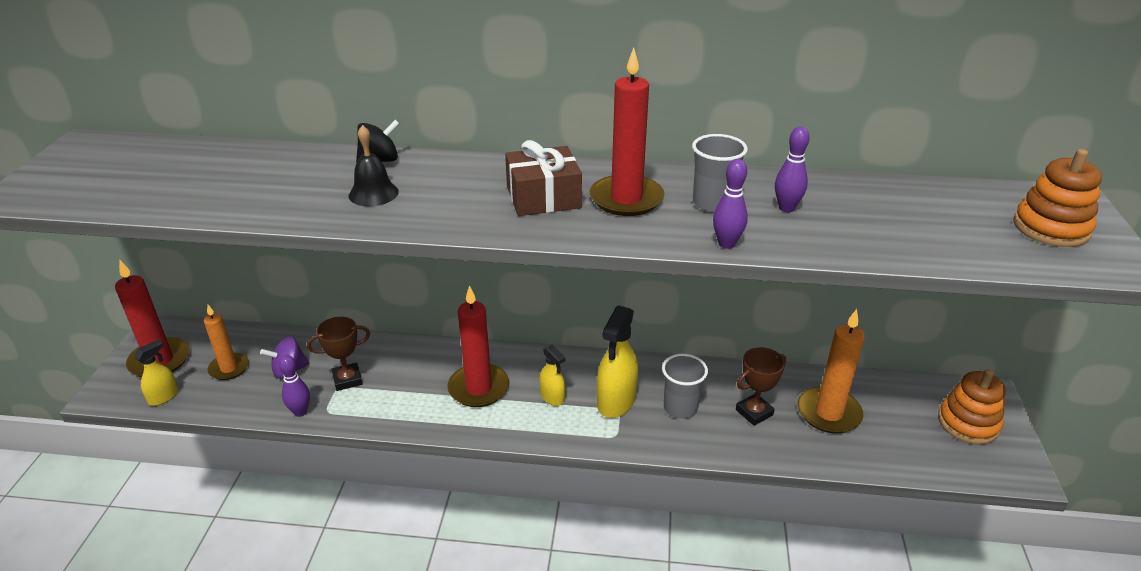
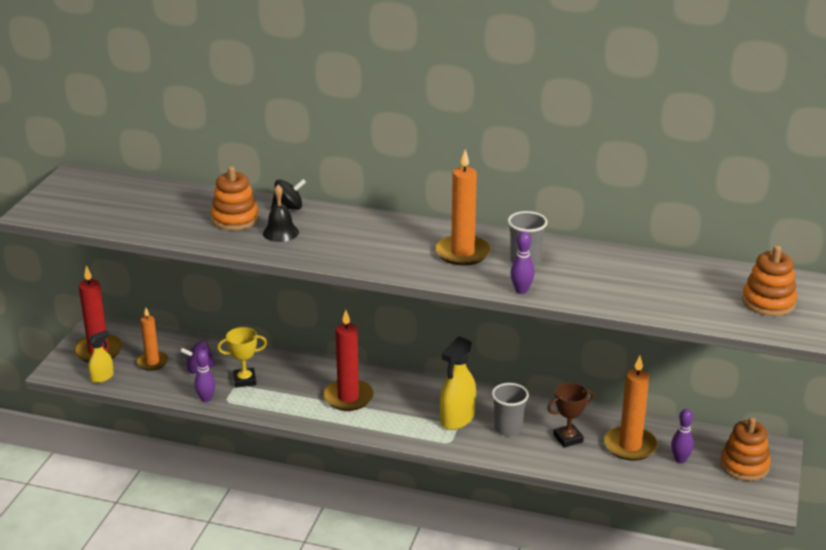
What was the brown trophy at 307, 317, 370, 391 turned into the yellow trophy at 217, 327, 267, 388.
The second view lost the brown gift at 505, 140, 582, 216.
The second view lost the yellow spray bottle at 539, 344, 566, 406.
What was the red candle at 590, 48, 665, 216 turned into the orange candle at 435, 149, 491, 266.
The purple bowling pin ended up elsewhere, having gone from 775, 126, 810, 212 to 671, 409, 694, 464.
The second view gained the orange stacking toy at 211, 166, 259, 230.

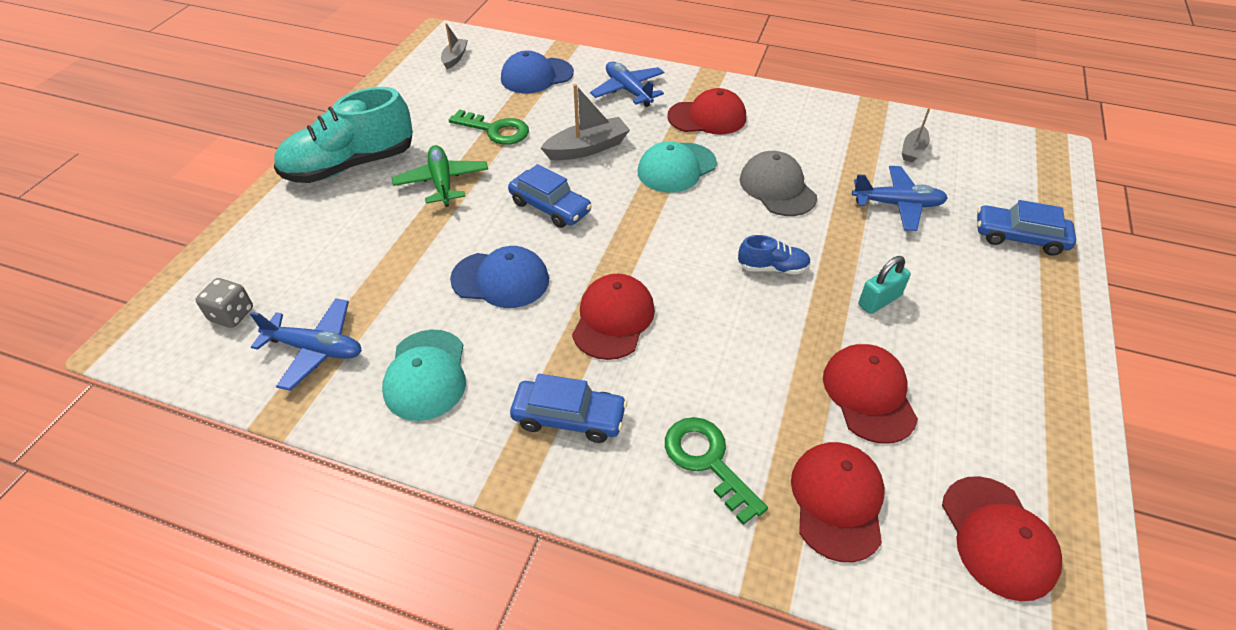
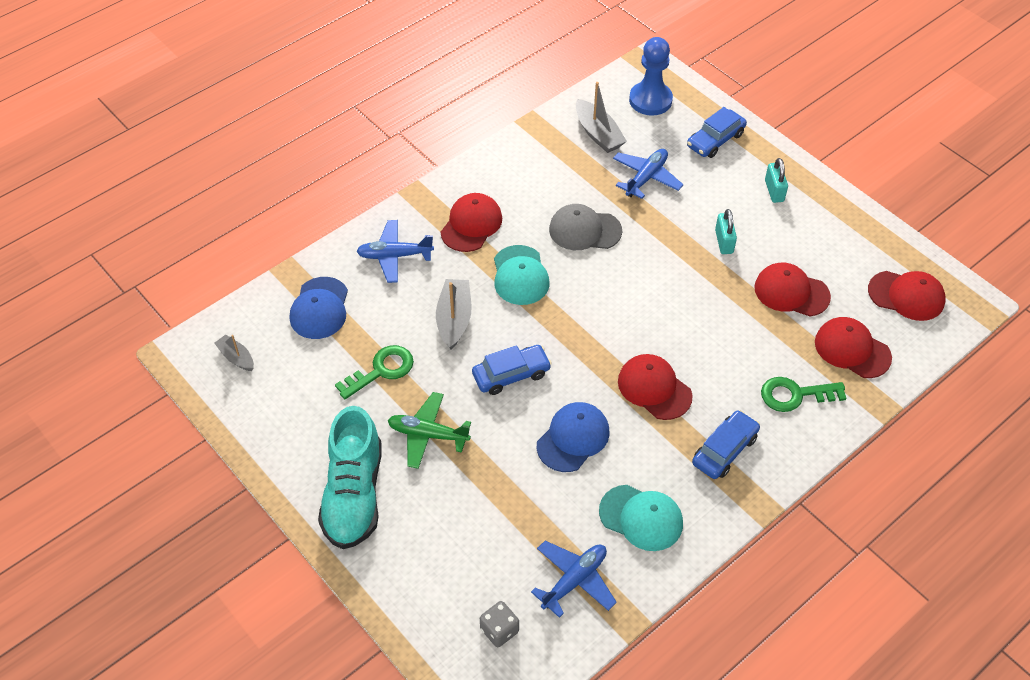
The second view lost the blue shoe at 738, 235, 811, 275.
The size of the grey boat at 902, 108, 930, 163 changed by a factor of 1.64.
The second view gained the blue pawn at 629, 37, 673, 116.
The second view gained the turquoise padlock at 765, 158, 788, 203.

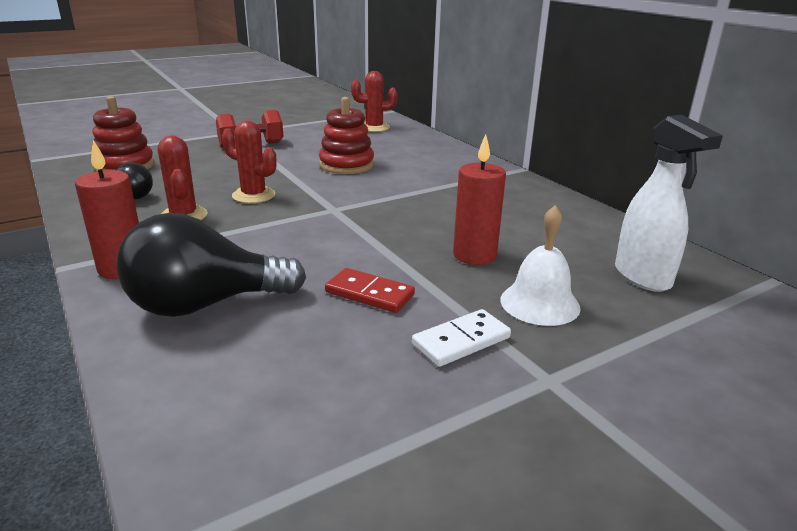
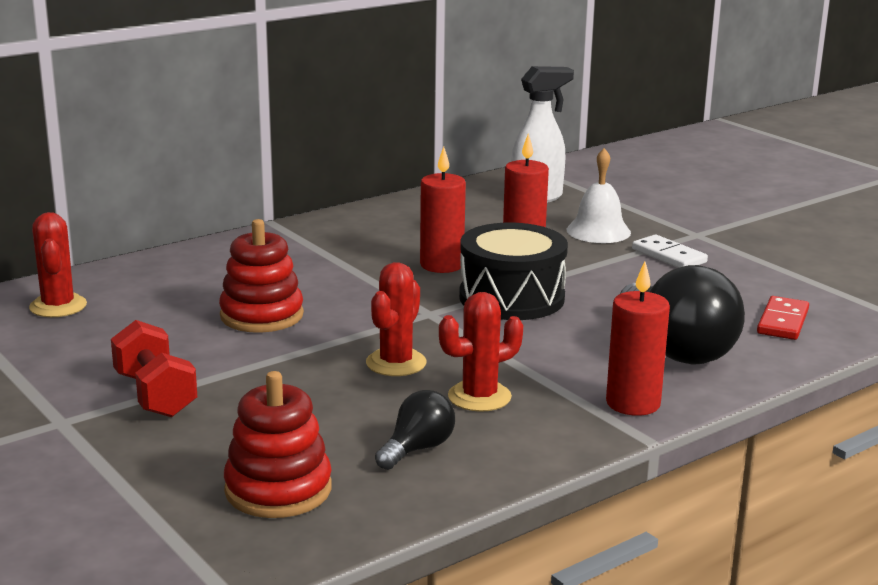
The red domino ended up elsewhere, having gone from 325, 268, 415, 313 to 757, 296, 809, 340.
The second view gained the red candle at 420, 147, 466, 273.
The second view gained the black drum at 459, 223, 568, 320.

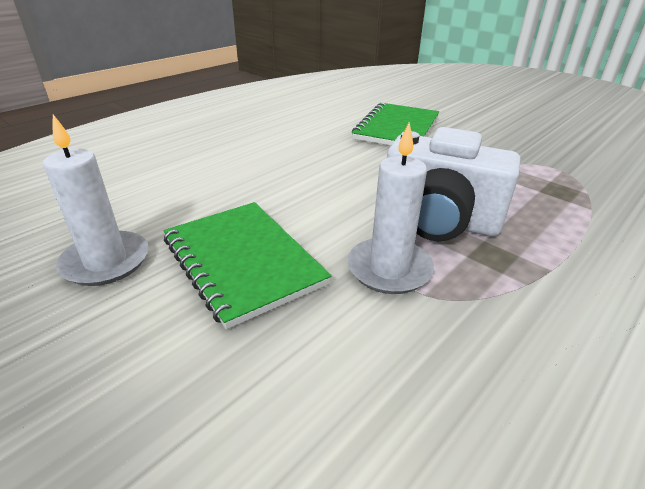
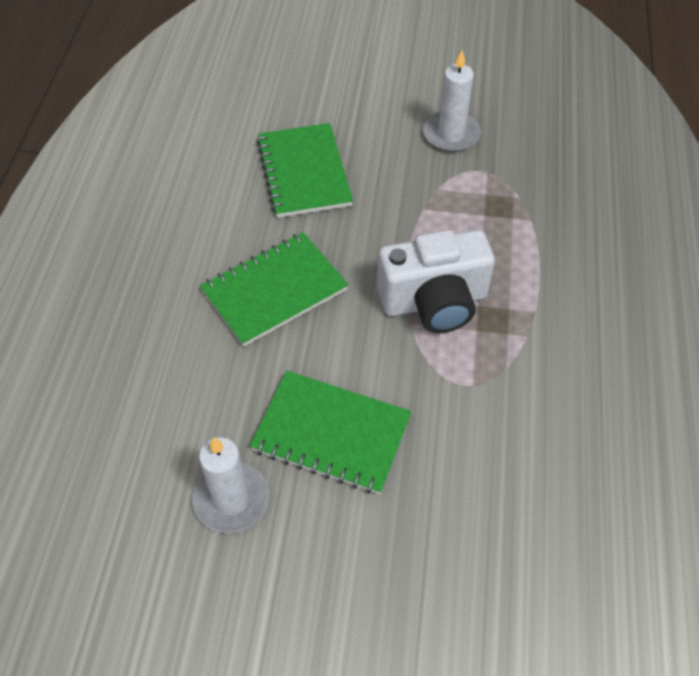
The white candle ended up elsewhere, having gone from 347, 122, 434, 294 to 423, 50, 481, 152.
The second view gained the green notebook at 200, 232, 349, 347.

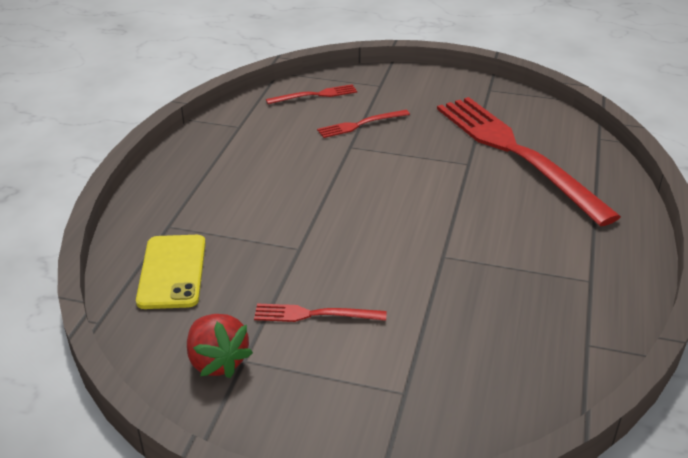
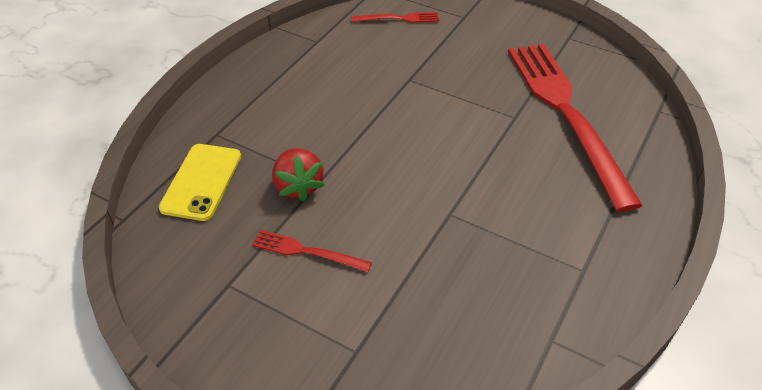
The red strawberry ended up elsewhere, having gone from 187, 314, 253, 378 to 272, 148, 325, 201.
The second view lost the red fork at 317, 110, 410, 138.

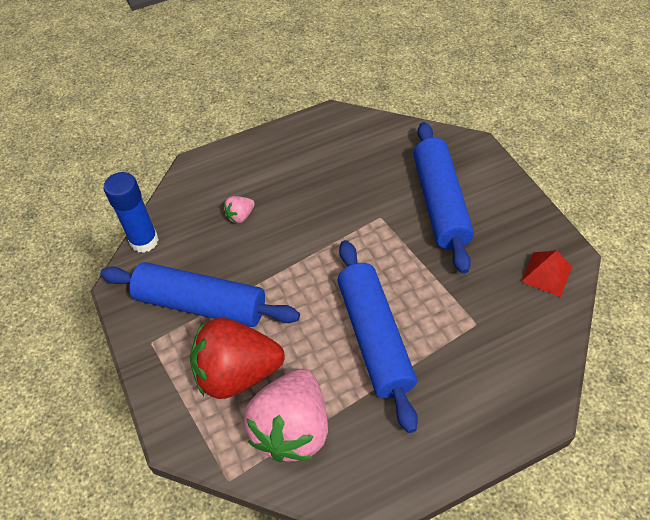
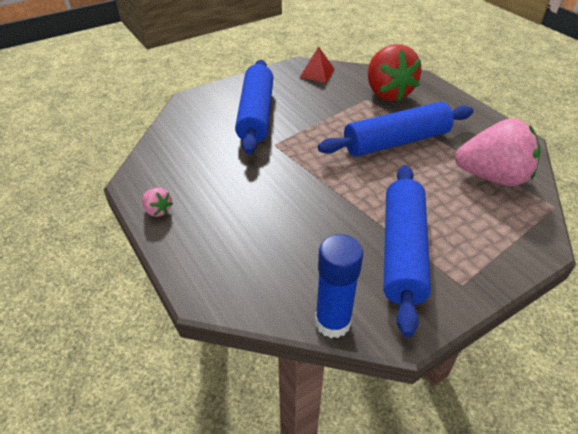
The red strawberry ended up elsewhere, having gone from 190, 318, 285, 399 to 368, 44, 422, 101.
The pink strawberry ended up elsewhere, having gone from 224, 196, 255, 223 to 142, 188, 173, 217.
The blue rolling pin at 413, 122, 474, 274 ended up facing another way, 75 degrees counterclockwise from before.

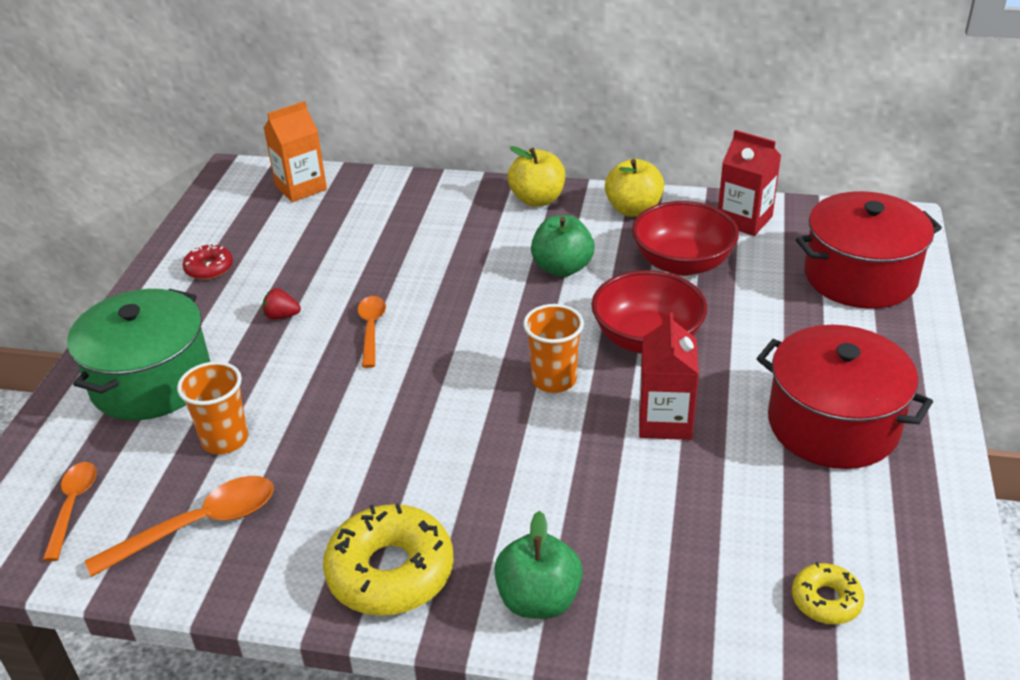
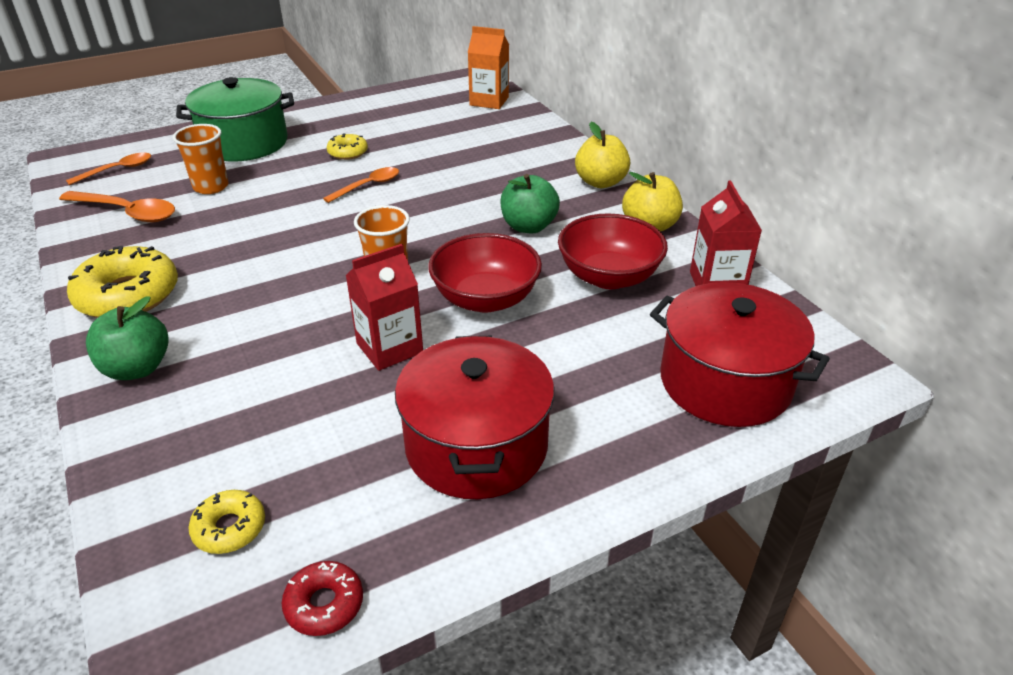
The red donut ended up elsewhere, having gone from 183, 243, 233, 280 to 282, 561, 363, 636.
Where the red strawberry stood at 263, 288, 301, 320, the yellow donut came to stand at 327, 133, 368, 160.

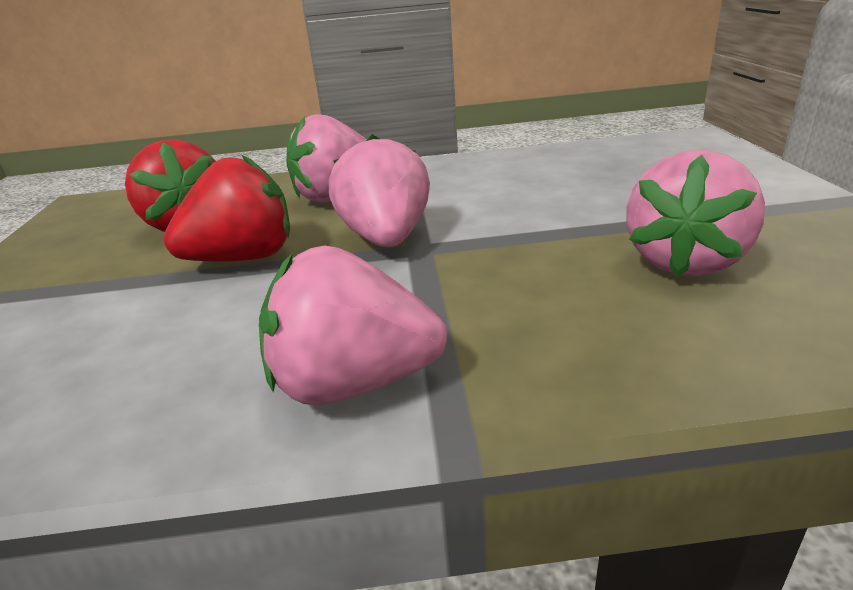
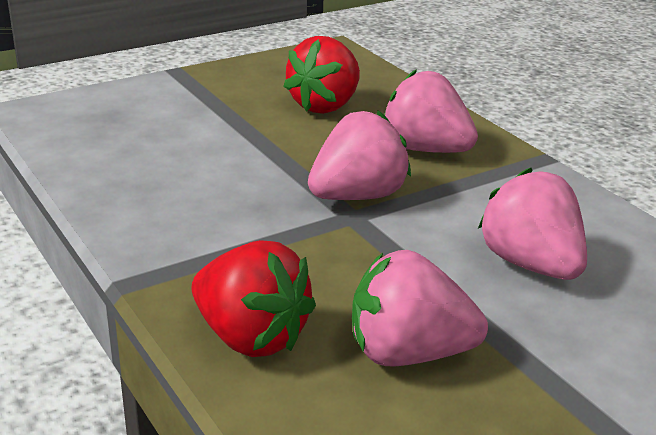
The red strawberry ended up elsewhere, having gone from 163, 155, 290, 261 to 191, 240, 316, 357.
The pink strawberry ended up elsewhere, having gone from 259, 246, 447, 405 to 478, 168, 587, 280.

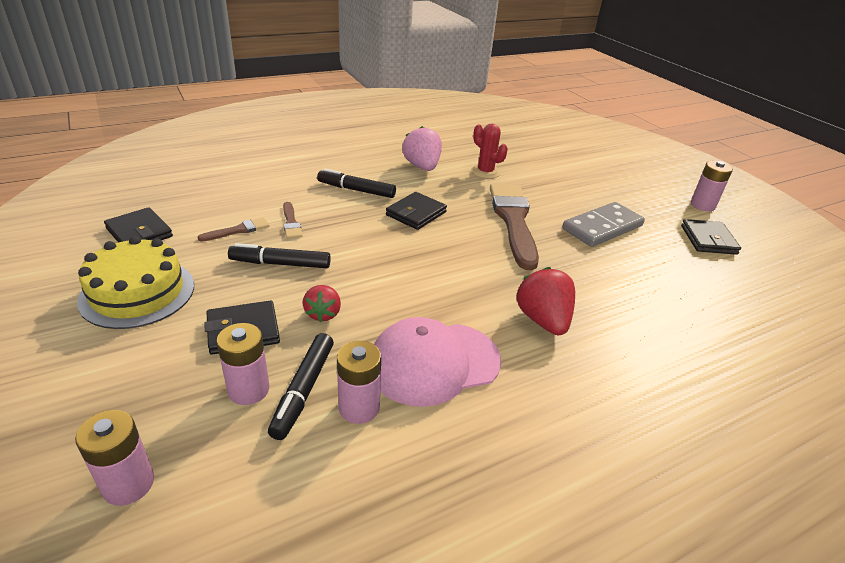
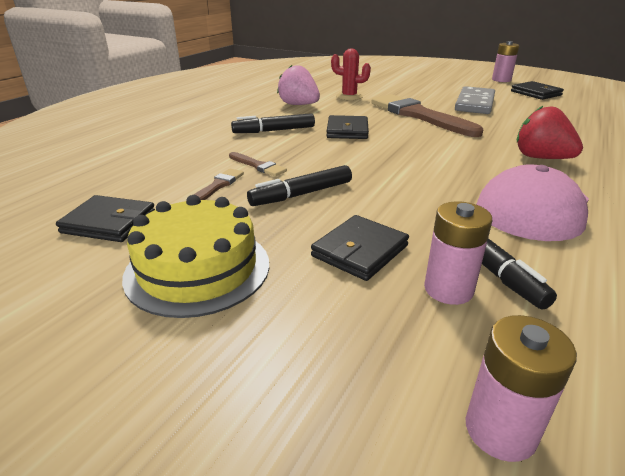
The second view lost the red strawberry at 303, 285, 341, 322.
The second view lost the pink battery at 337, 341, 381, 424.

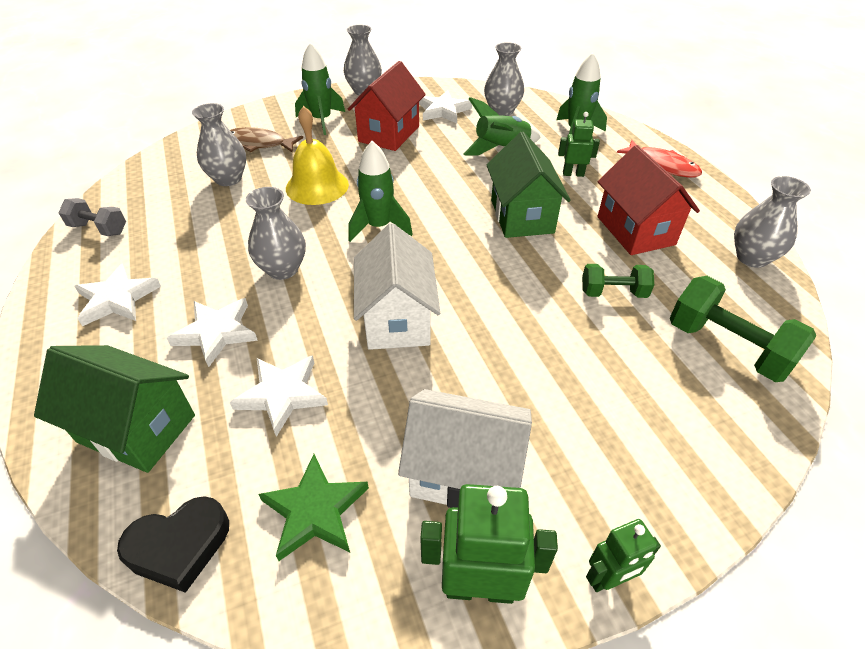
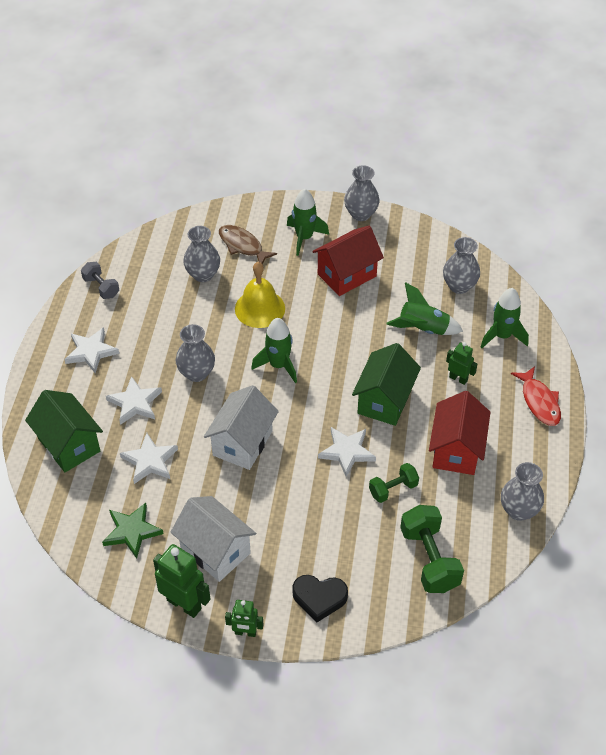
The black heart ended up elsewhere, having gone from 117, 496, 229, 593 to 292, 575, 348, 623.
The white star ended up elsewhere, having gone from 419, 90, 472, 123 to 318, 427, 376, 477.
The green dumbbell at 582, 264, 654, 298 ended up facing another way, 60 degrees counterclockwise from before.

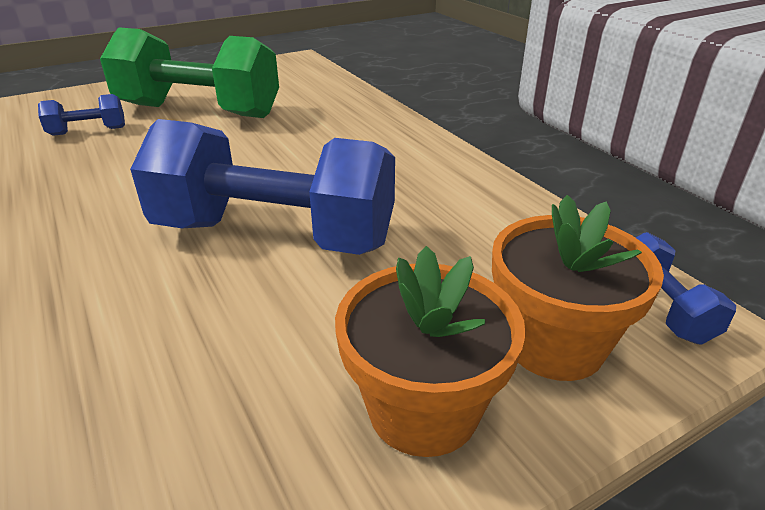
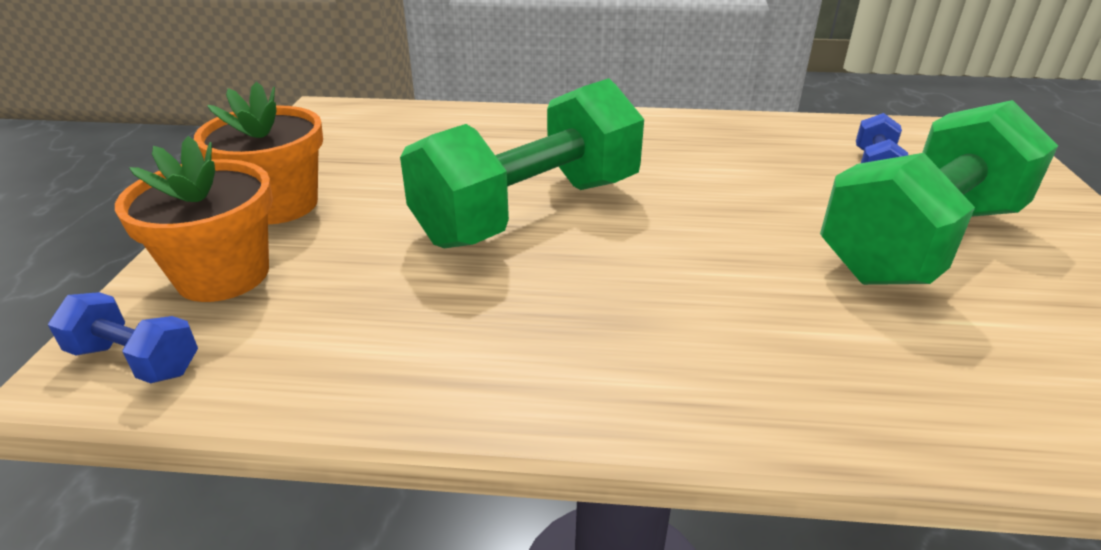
What was the blue dumbbell at 130, 119, 395, 255 turned into the green dumbbell at 400, 78, 644, 248.

